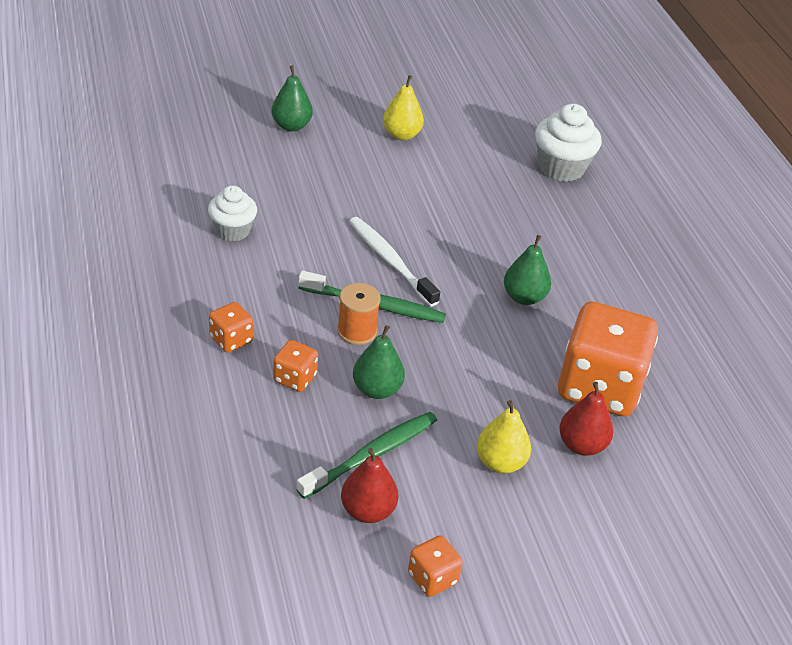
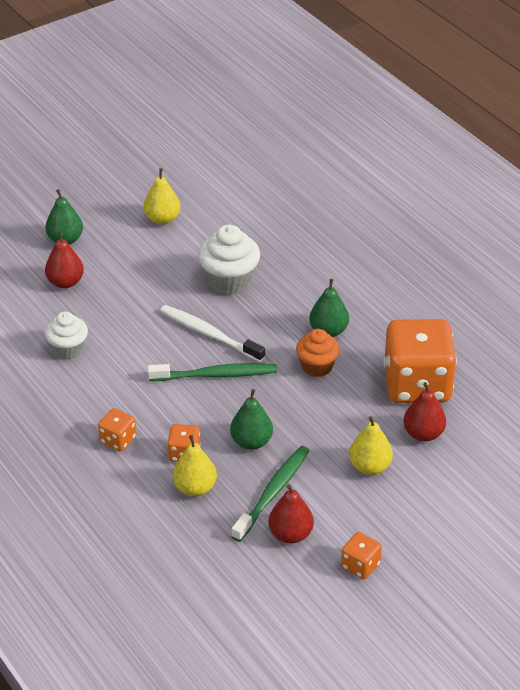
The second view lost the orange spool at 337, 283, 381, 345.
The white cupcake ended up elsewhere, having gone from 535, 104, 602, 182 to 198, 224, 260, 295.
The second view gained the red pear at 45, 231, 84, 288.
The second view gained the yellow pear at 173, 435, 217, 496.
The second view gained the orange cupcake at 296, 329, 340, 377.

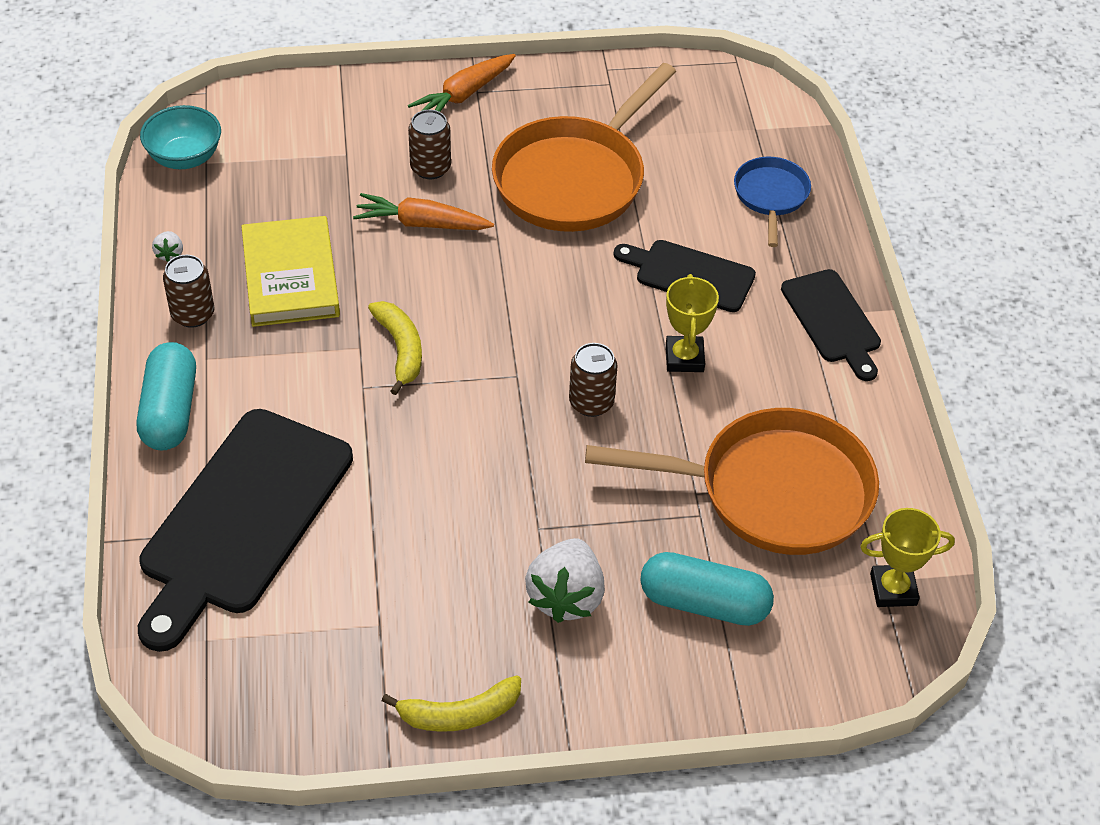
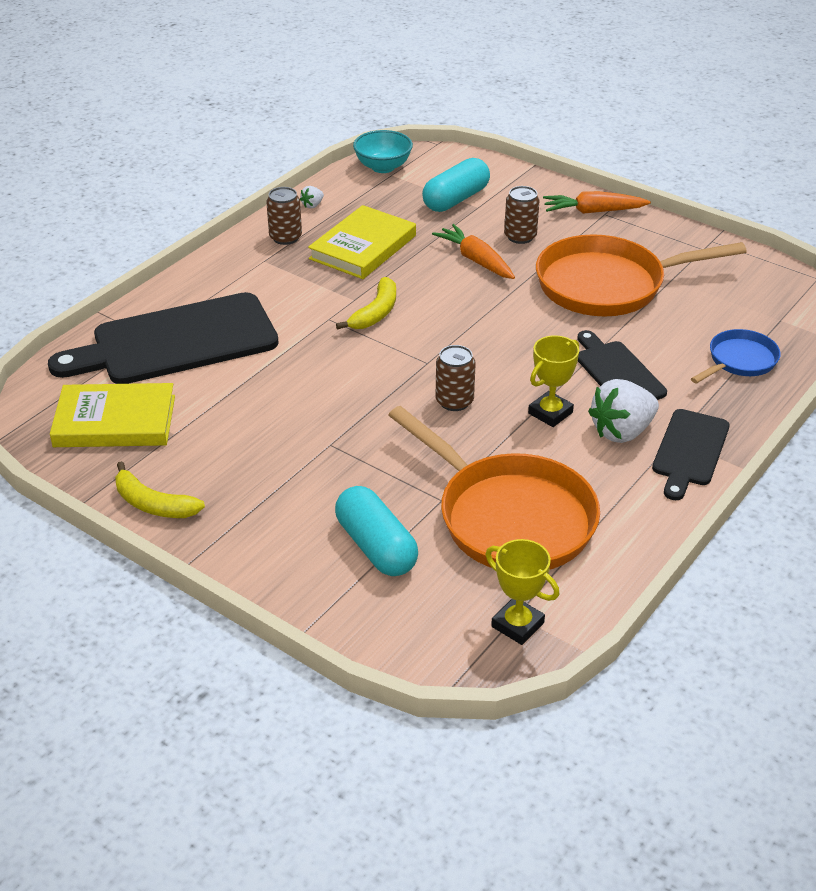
The turquoise capsule ended up elsewhere, having gone from 137, 342, 196, 451 to 422, 158, 490, 212.
The white strawberry ended up elsewhere, having gone from 525, 538, 605, 623 to 588, 379, 659, 443.
The second view gained the yellow book at 50, 383, 175, 447.

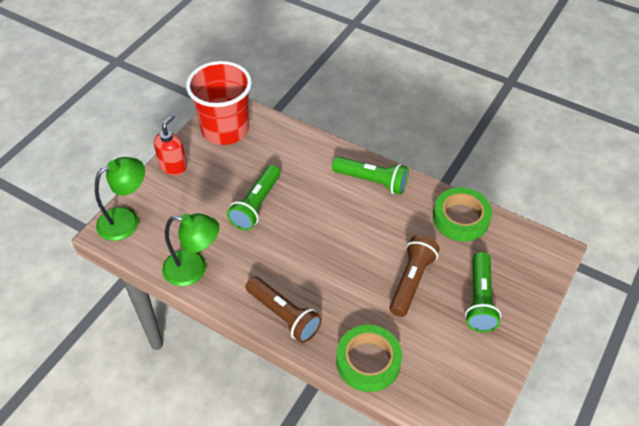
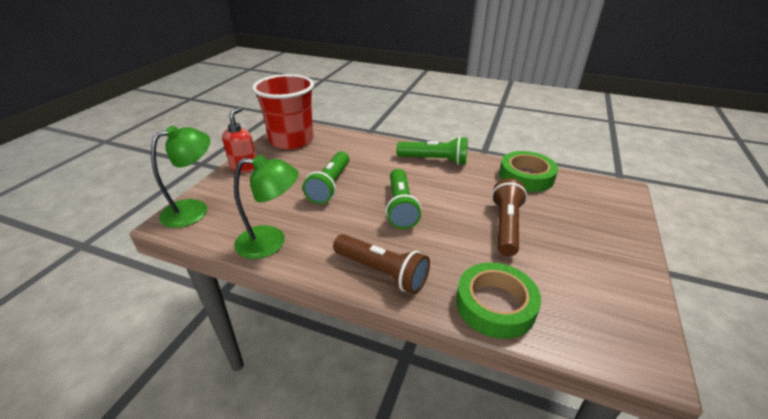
The green flashlight ended up elsewhere, having gone from 465, 252, 501, 332 to 386, 169, 421, 229.

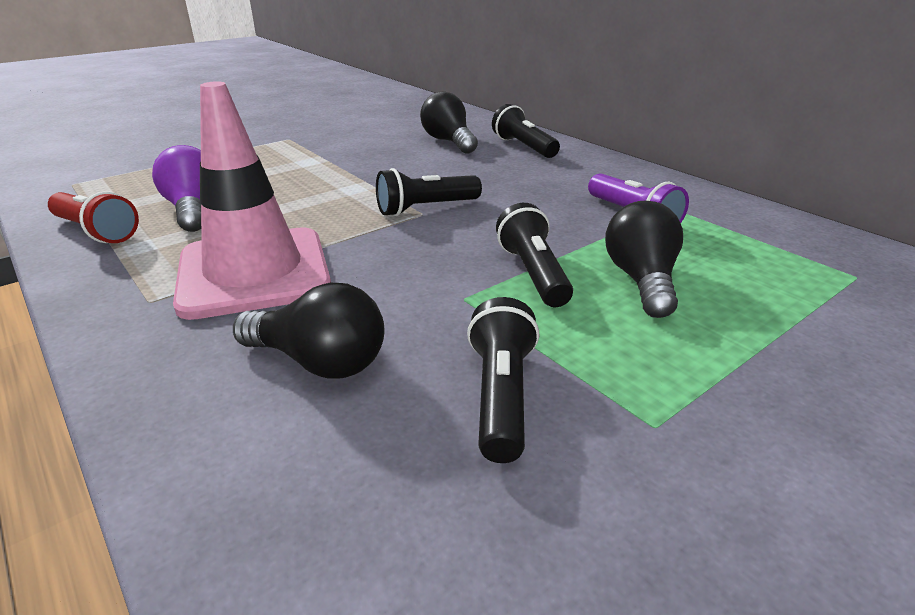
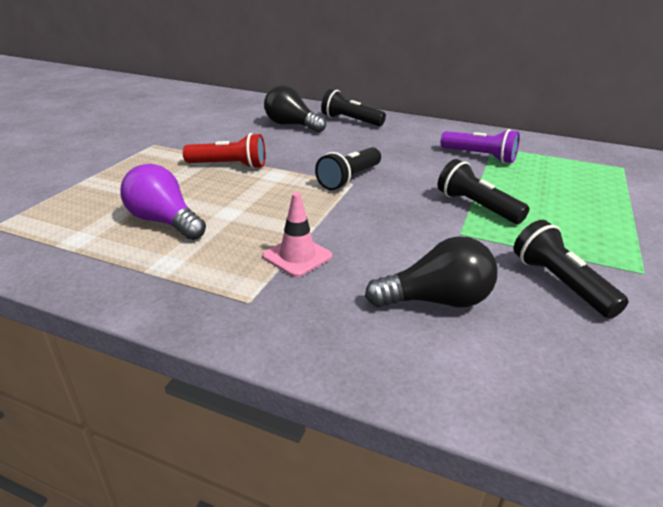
The red flashlight ended up elsewhere, having gone from 48, 192, 139, 243 to 183, 133, 266, 169.
The size of the pink traffic cone at 173, 81, 331, 320 changed by a factor of 0.45.
The second view lost the black light bulb at 605, 200, 683, 318.

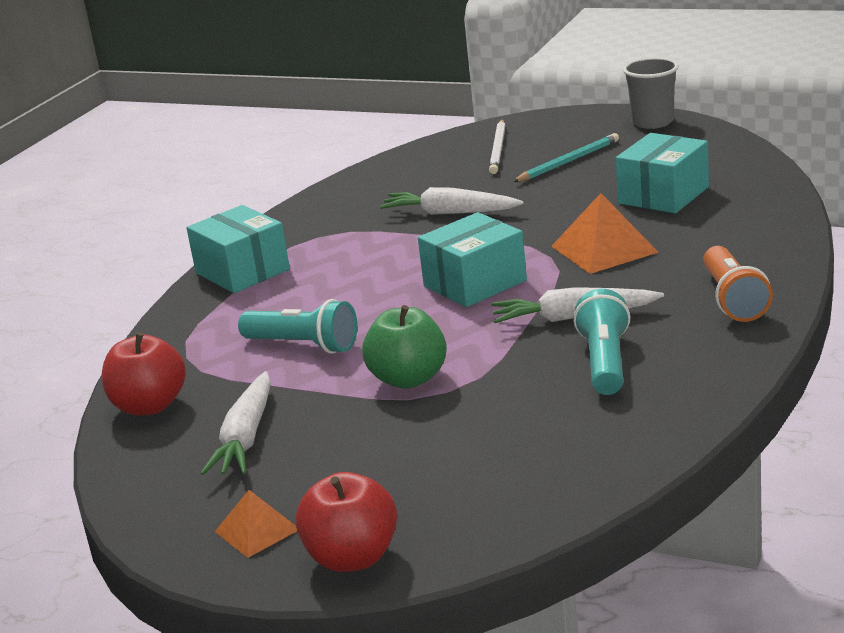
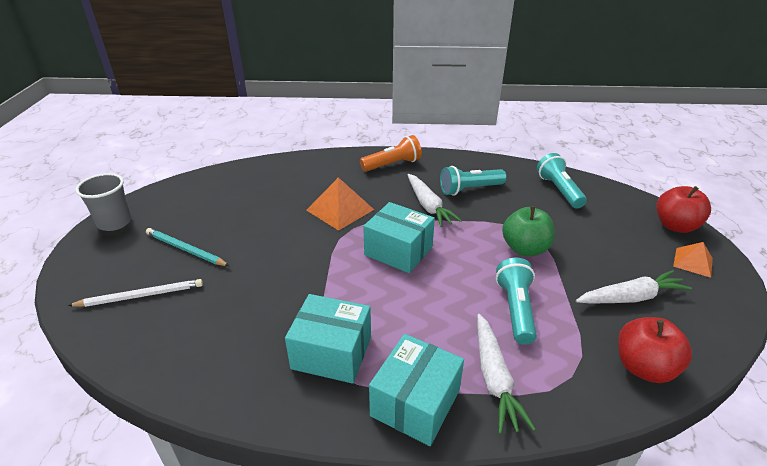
The white carrot ended up elsewhere, having gone from 379, 187, 524, 215 to 477, 314, 536, 434.
The turquoise box ended up elsewhere, having gone from 616, 133, 709, 213 to 285, 294, 371, 384.
The second view gained the turquoise flashlight at 537, 153, 587, 209.

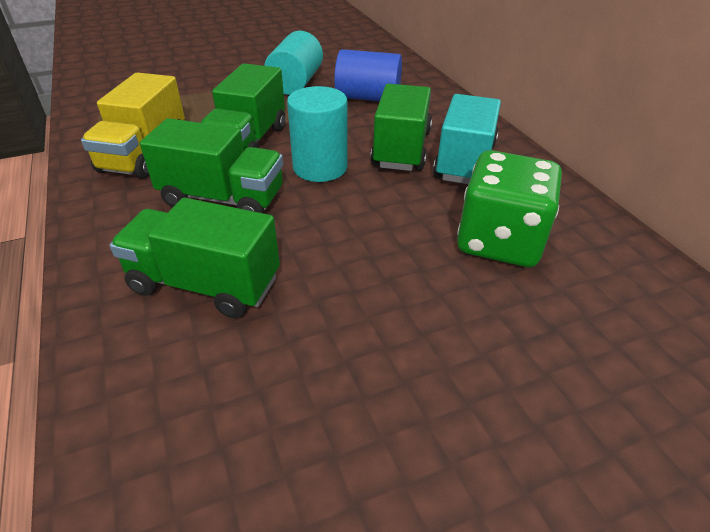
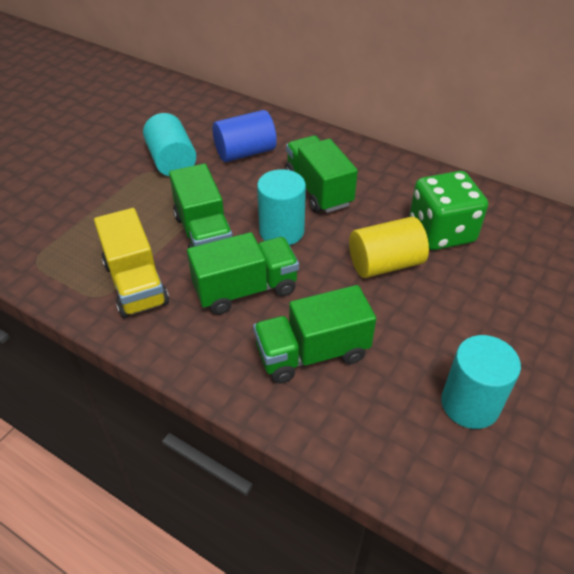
The second view lost the turquoise truck at 433, 94, 501, 184.
The second view gained the yellow cylinder at 349, 217, 429, 278.
The second view gained the turquoise cylinder at 441, 335, 521, 429.

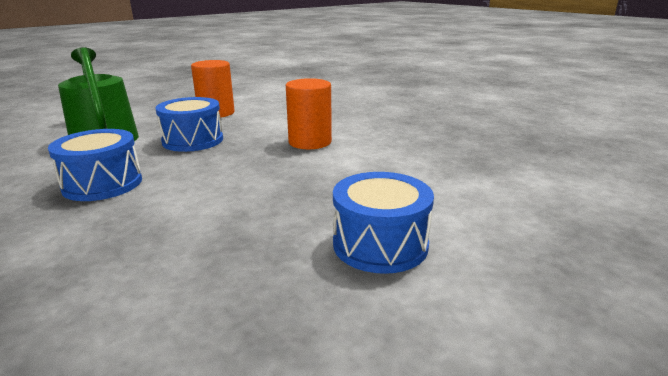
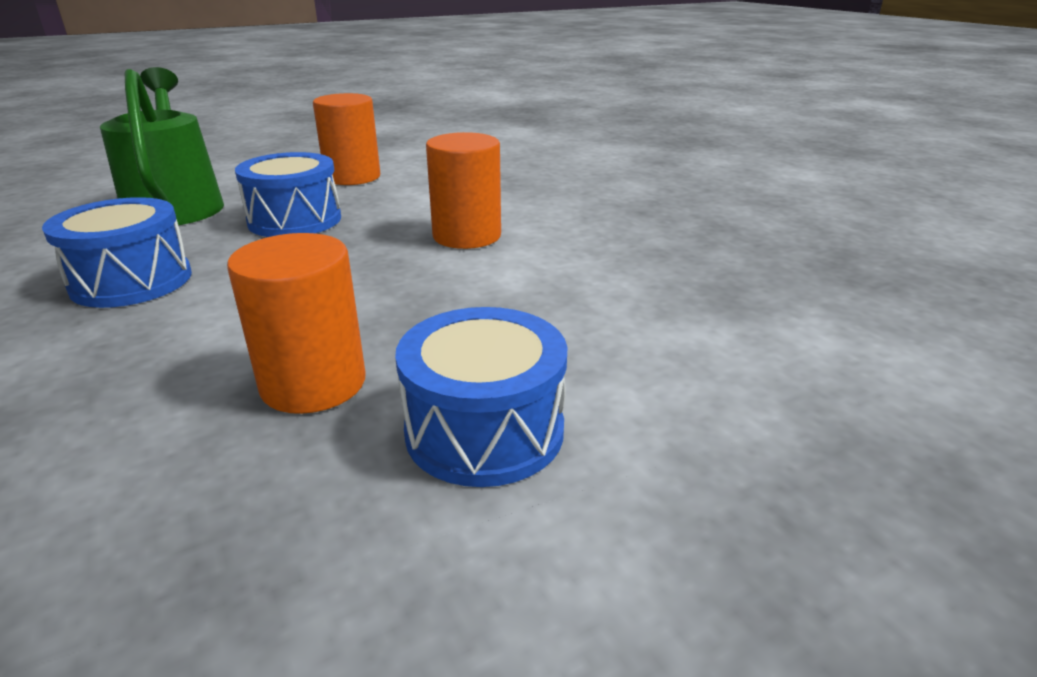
The second view gained the orange cylinder at 227, 233, 366, 414.

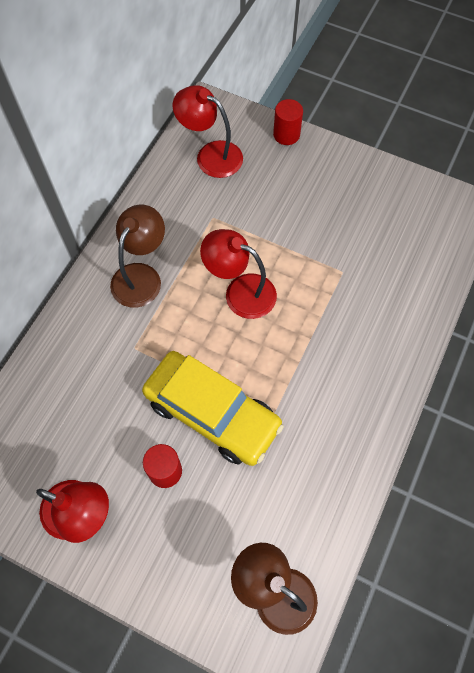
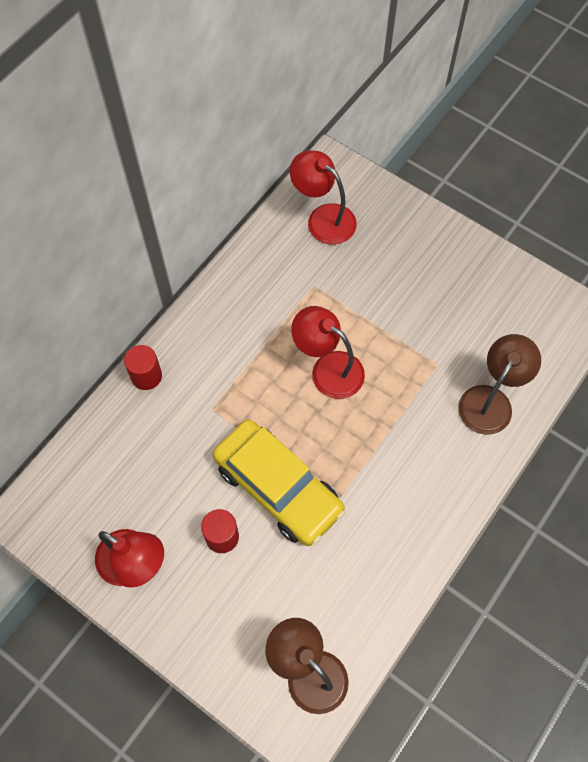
The brown lamp ended up elsewhere, having gone from 110, 205, 165, 308 to 458, 334, 541, 435.
The red cylinder ended up elsewhere, having gone from 273, 99, 303, 145 to 124, 345, 162, 390.

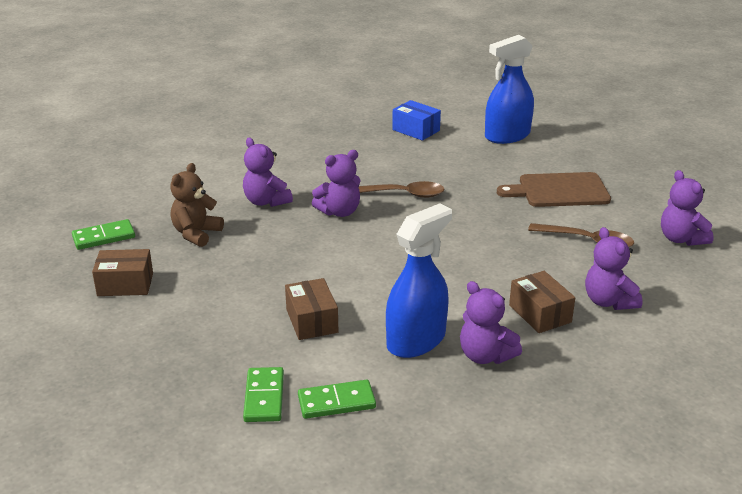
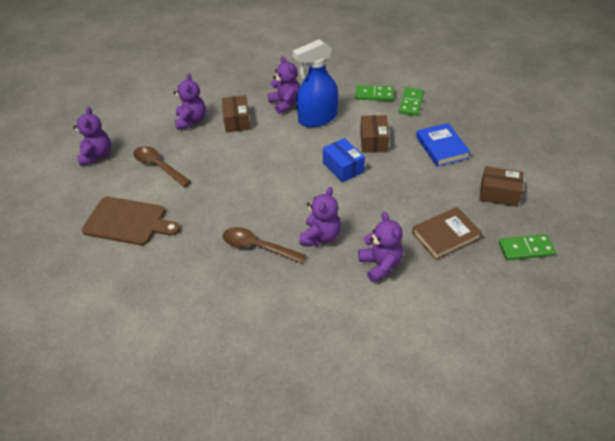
Where the brown teddy bear stood at 170, 163, 224, 247, the brown book came to stand at 412, 207, 482, 260.
The purple teddy bear at 312, 150, 361, 217 ended up facing another way, 120 degrees clockwise from before.
The blue box ended up elsewhere, having gone from 392, 100, 441, 141 to 323, 138, 365, 183.
The second view lost the blue spray bottle at 485, 35, 534, 144.
The second view gained the blue book at 416, 123, 470, 166.

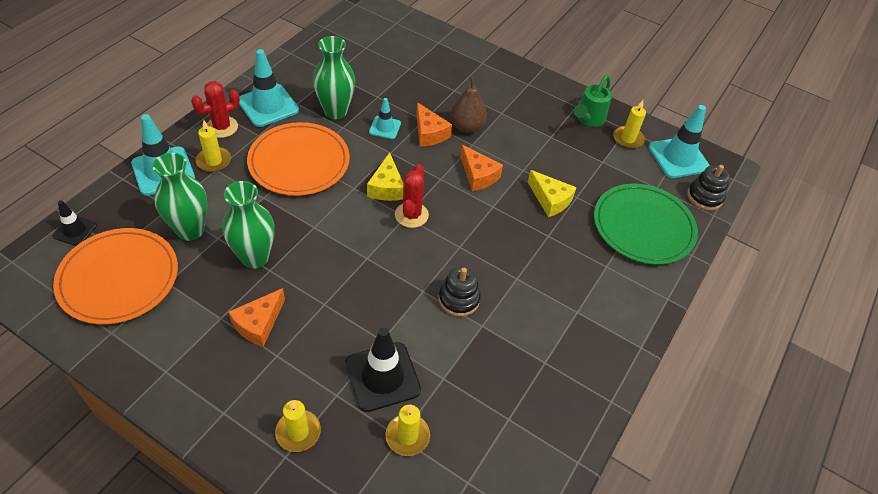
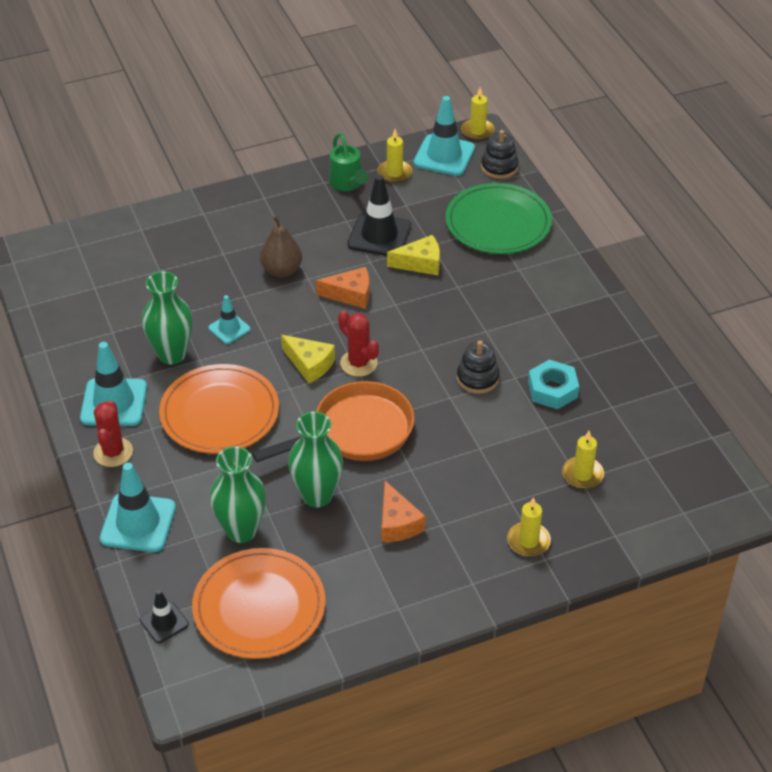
The yellow candle ended up elsewhere, having gone from 196, 120, 231, 172 to 461, 87, 495, 141.
The black traffic cone ended up elsewhere, having gone from 345, 328, 421, 412 to 348, 175, 411, 256.
The second view lost the orange cheese at 416, 102, 452, 147.
The second view gained the orange pan at 252, 381, 415, 462.
The second view gained the turquoise nut at 528, 360, 579, 409.

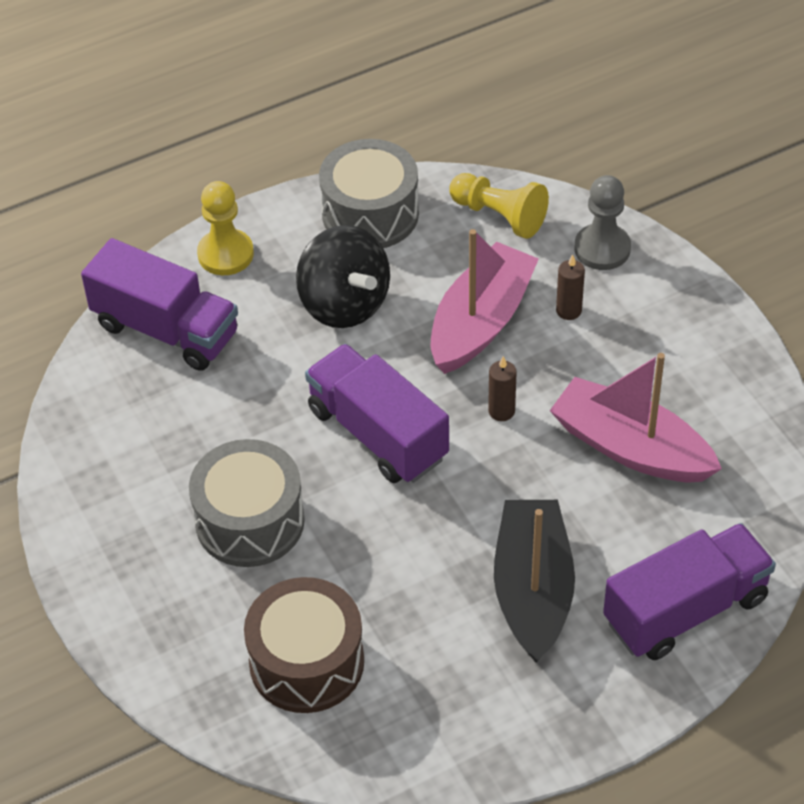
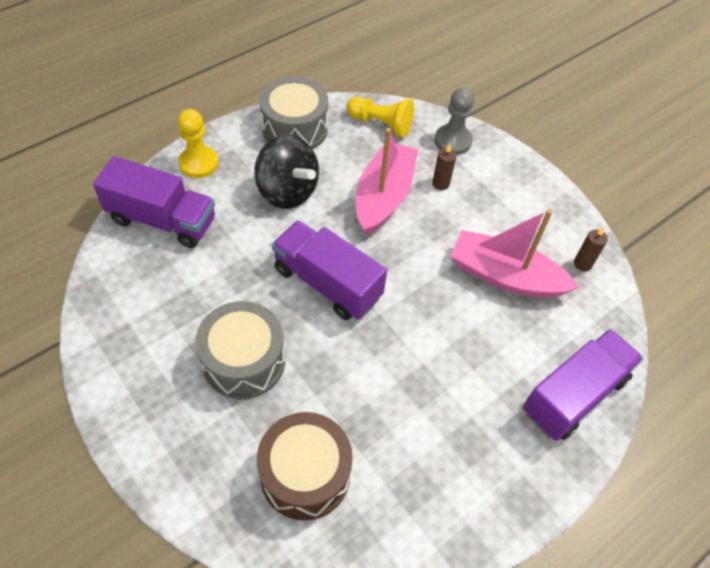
The brown candle ended up elsewhere, having gone from 488, 356, 517, 421 to 574, 227, 608, 271.
The second view lost the black boat at 494, 500, 575, 663.

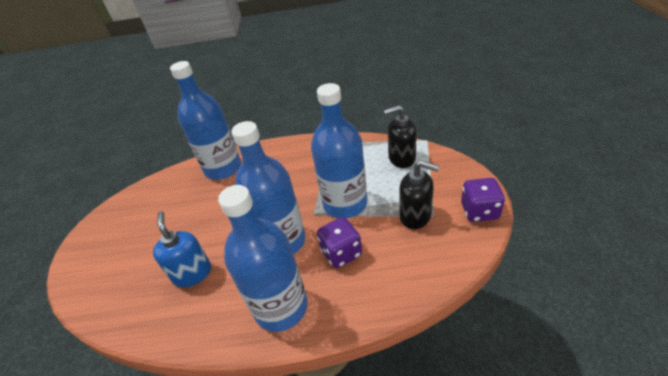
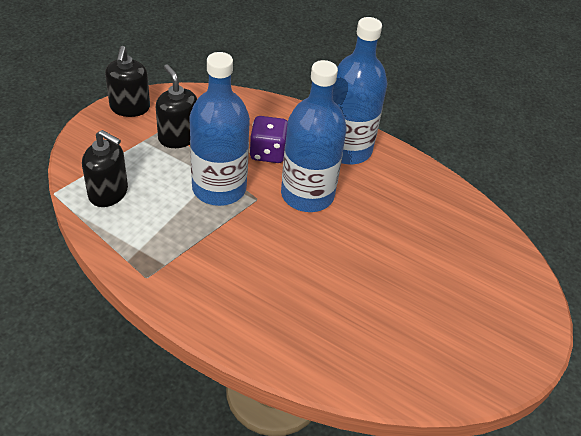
The second view lost the blue soap dispenser at 153, 211, 211, 287.
The second view lost the blue bottle at 170, 61, 241, 180.
Where the purple dice stood at 461, 178, 505, 222, the black soap dispenser came to stand at 105, 46, 150, 117.

